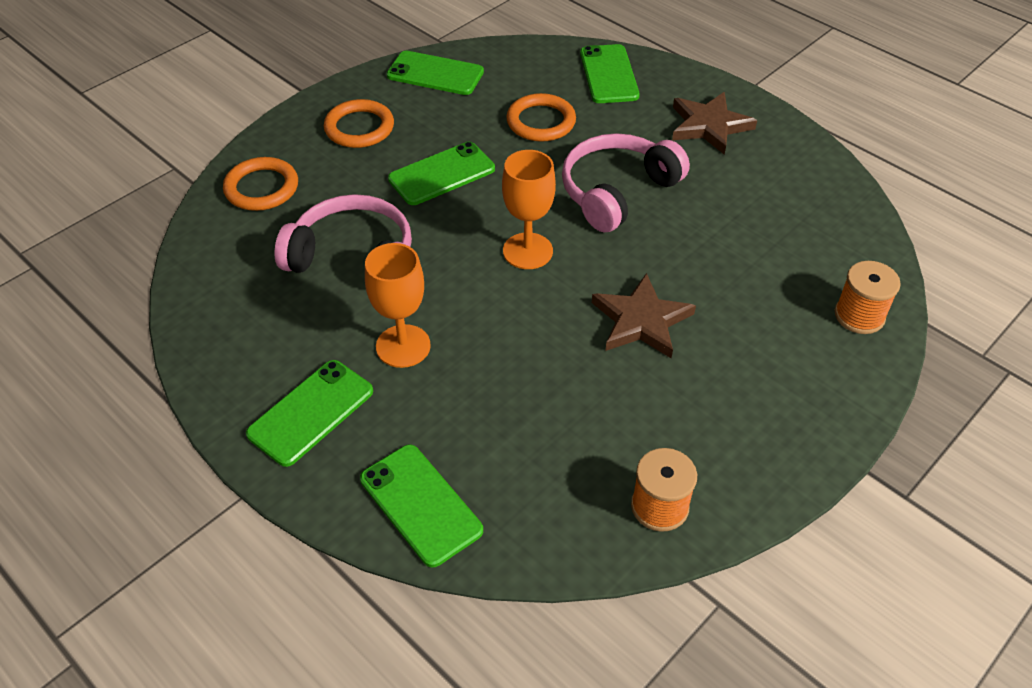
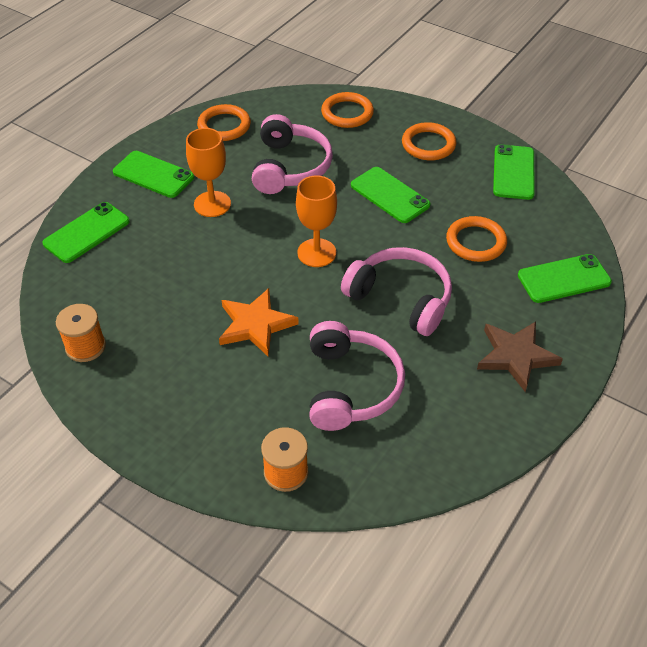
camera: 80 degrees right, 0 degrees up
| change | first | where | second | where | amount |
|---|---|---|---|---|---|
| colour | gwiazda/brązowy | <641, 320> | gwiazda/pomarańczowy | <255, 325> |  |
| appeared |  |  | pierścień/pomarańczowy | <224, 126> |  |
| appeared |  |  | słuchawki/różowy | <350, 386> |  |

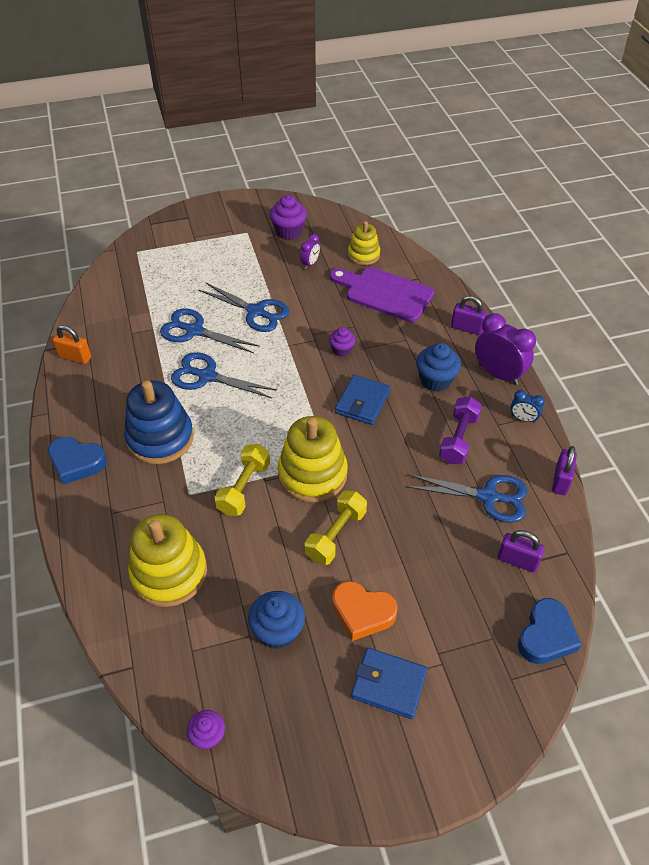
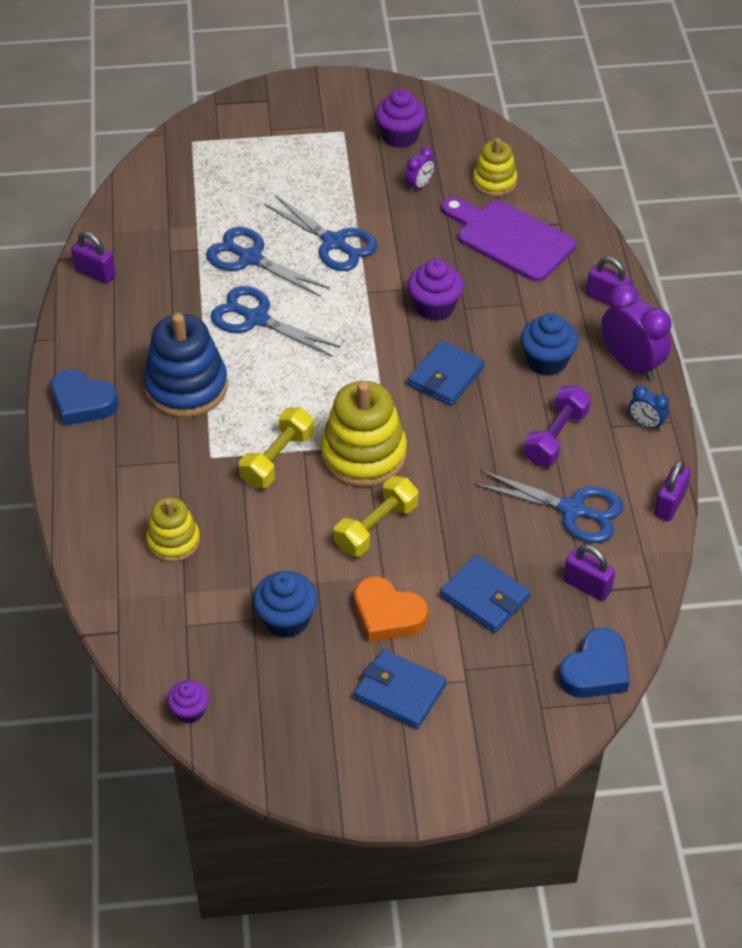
camera: 10 degrees right, 0 degrees up
| change | first | where | second | where | amount |
|---|---|---|---|---|---|
| colour | kłódka/pomarańczowy | <75, 357> | kłódka/fioletowy | <95, 273> |  |
| size | zabawka nakładanka/żółty | <169, 573> |  | <173, 541> | x0.59 |
| size | muffinka/fioletowy | <341, 350> |  | <434, 307> | x1.61 |
| appeared |  |  | portfel/niebieski | <484, 597> |  |

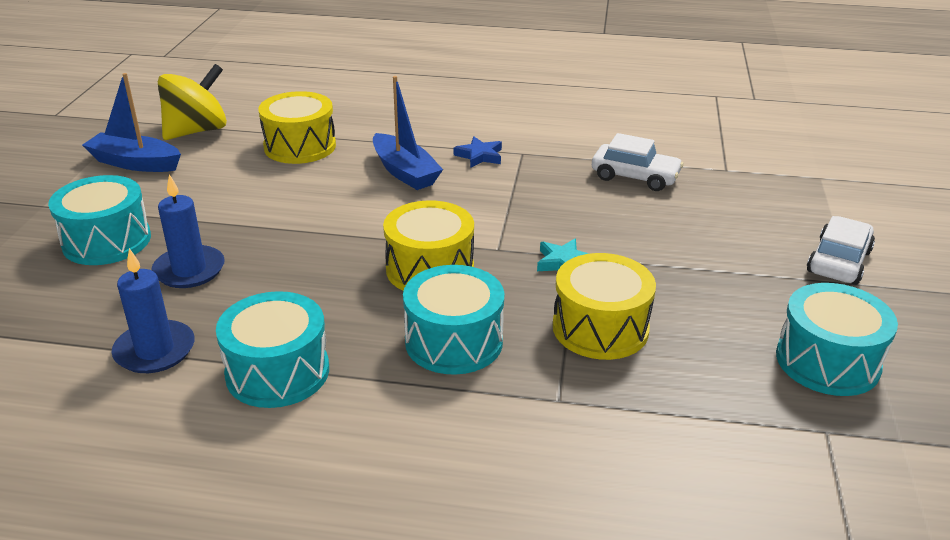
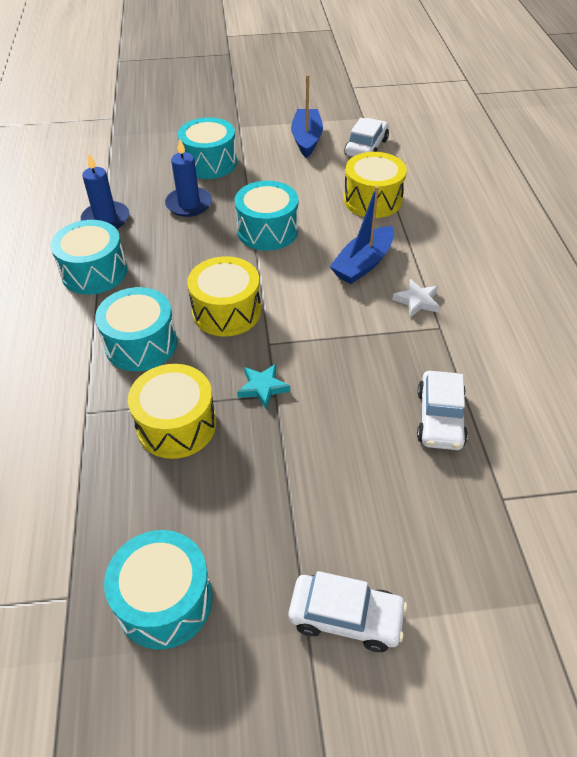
camera: 75 degrees right, 15 degrees up
| change | first | where | second | where | amount |
|---|---|---|---|---|---|
| exchanged | bączek/żółty | <197, 131> | samochód/biały | <366, 147> |  |
| colour | gwiazda/niebieski | <479, 156> | gwiazda/biały | <417, 301> |  |
| appeared |  |  | bęben/turkusowy | <267, 230> |  |

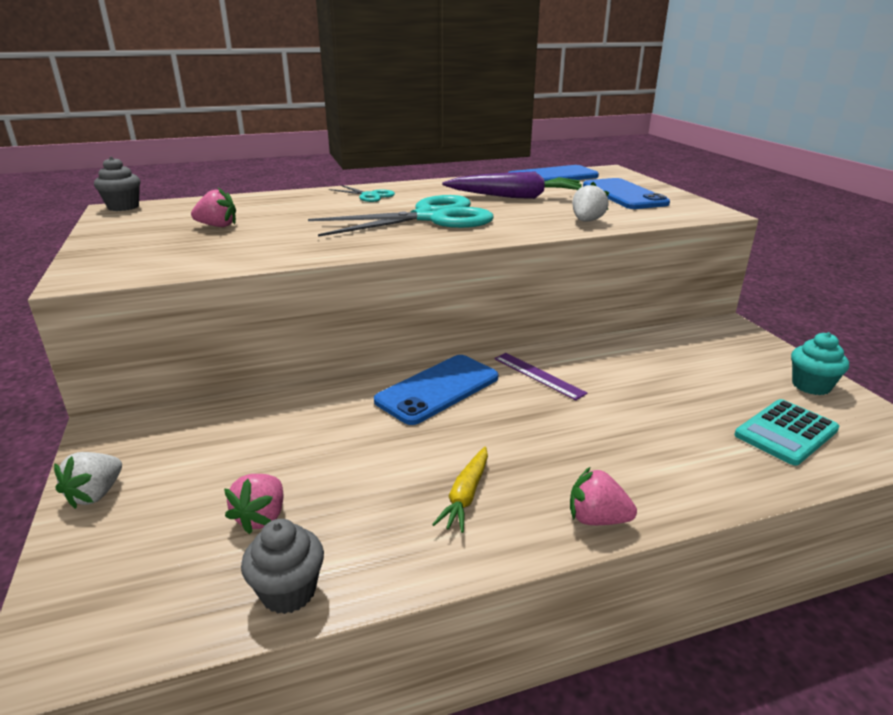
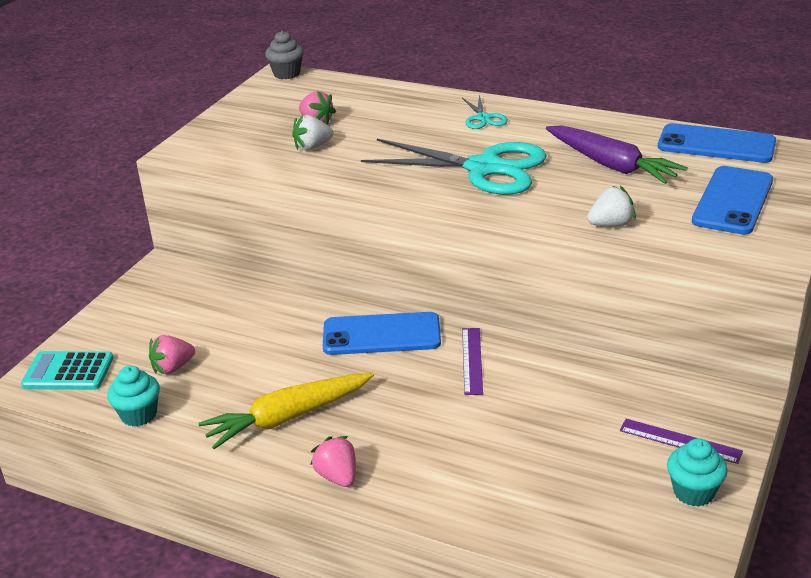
camera: 45 degrees right, 5 degrees up
| change | first | where | second | where | amount |
|---|---|---|---|---|---|
| relocated | truskawka/biały | <96, 494> |  | <312, 147> |  |
| colour | muffinka/szary | <288, 591> | muffinka/turkusowy | <139, 415> |  |
| size | marchewka/żółty | <465, 496> |  | <287, 418> | x1.77 |
| relocated | kalkulator/turkusowy | <786, 432> |  | <68, 372> |  |
| appeared |  |  | linijka/fioletowy | <680, 441> |  |

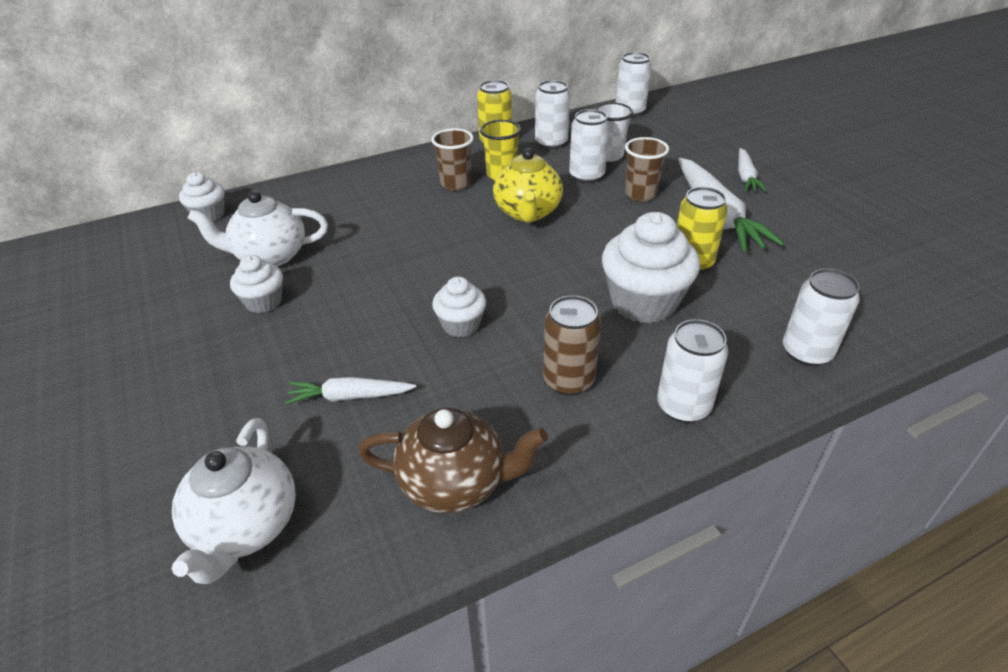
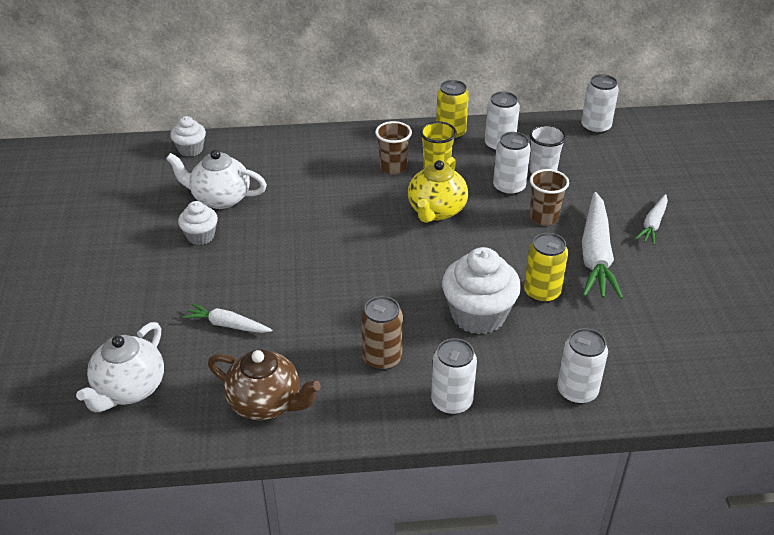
camera: 20 degrees right, 0 degrees up
| change | first | where | second | where | amount |
|---|---|---|---|---|---|
| missing | muffinka/biały | <461, 325> |  |  |  |

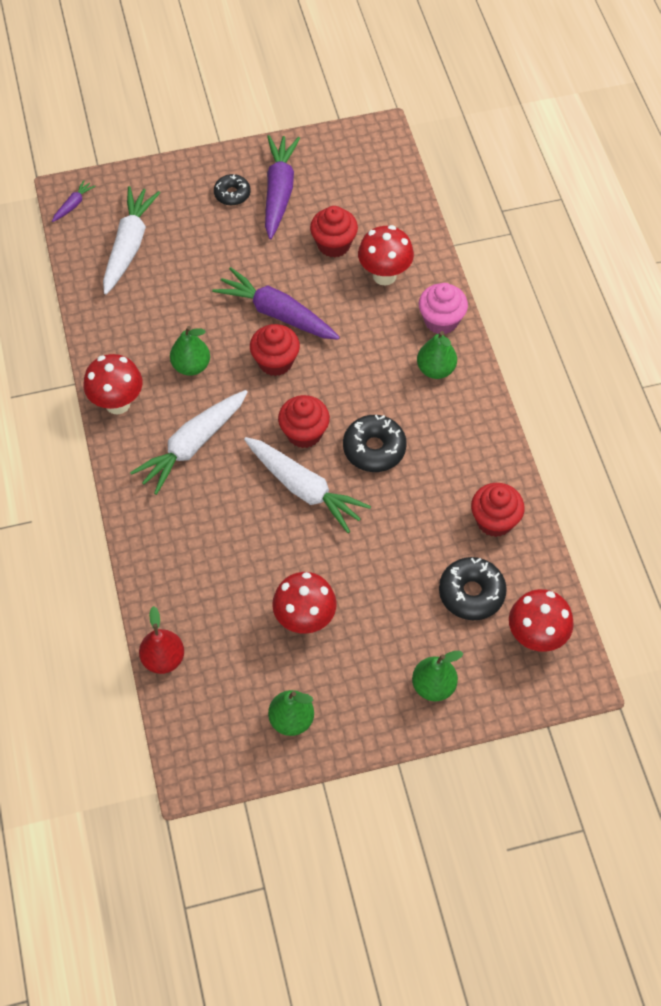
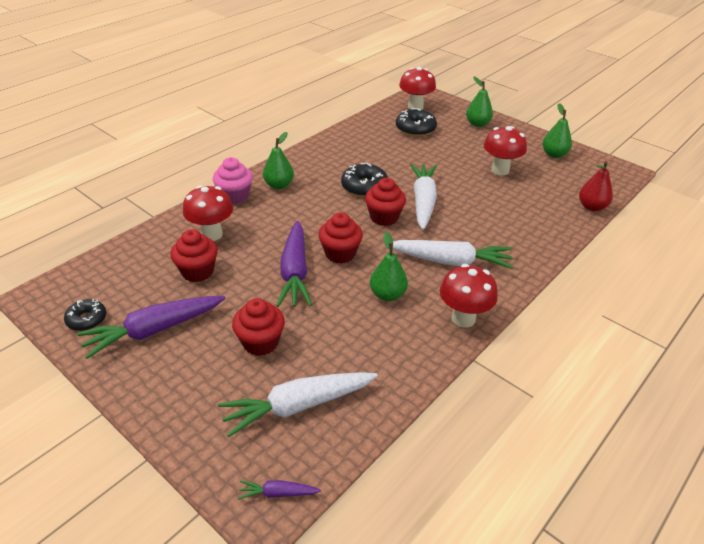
camera: 125 degrees left, 20 degrees down
| change | first | where | second | where | amount |
|---|---|---|---|---|---|
| relocated | donut/czarny | <232, 194> |  | <87, 319> |  |
| relocated | muffinka/czerwony | <494, 521> |  | <260, 342> |  |

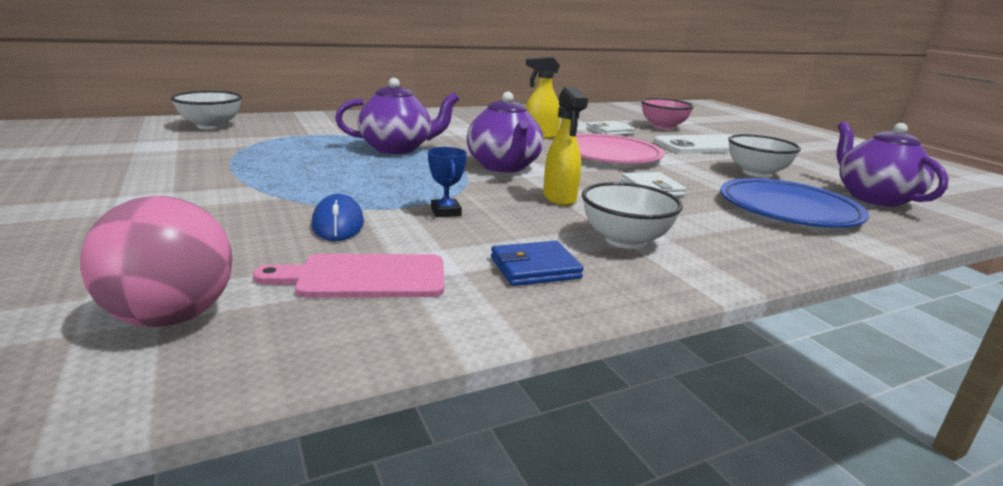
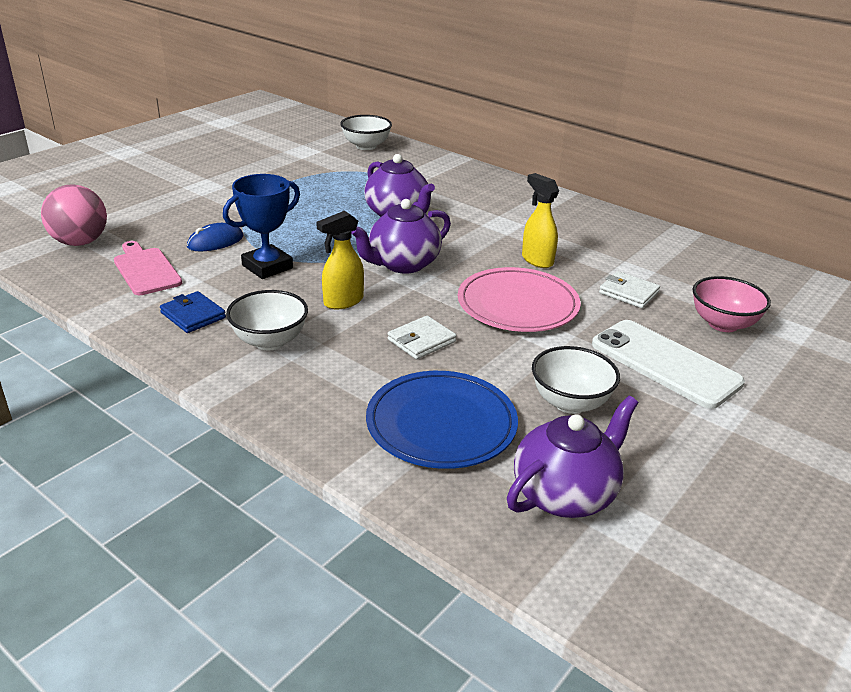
camera: 65 degrees right, 10 degrees up
| change | first | where | second | where | amount |
|---|---|---|---|---|---|
| size | puchar/niebieski | <446, 212> |  | <267, 267> | x1.88 |

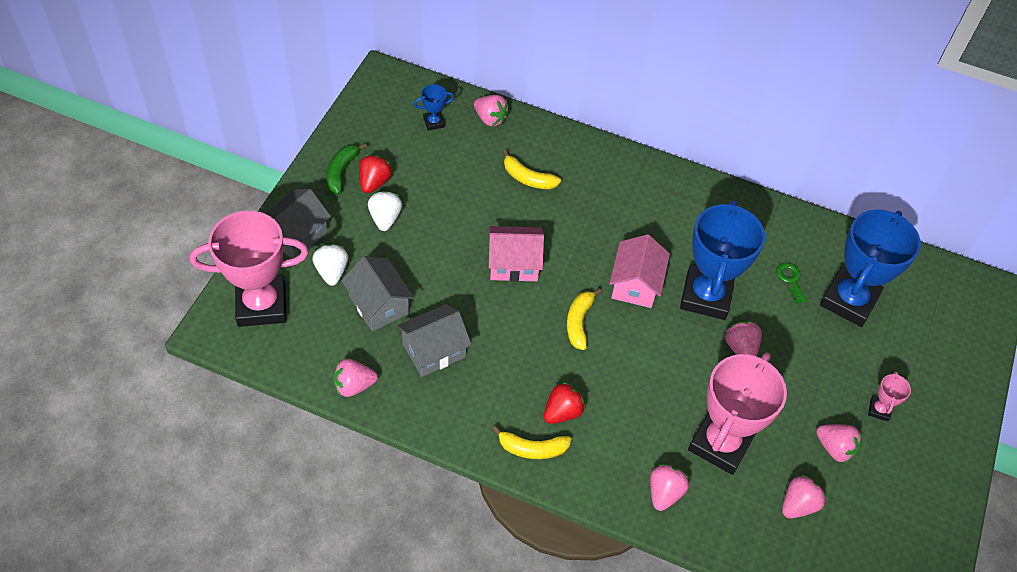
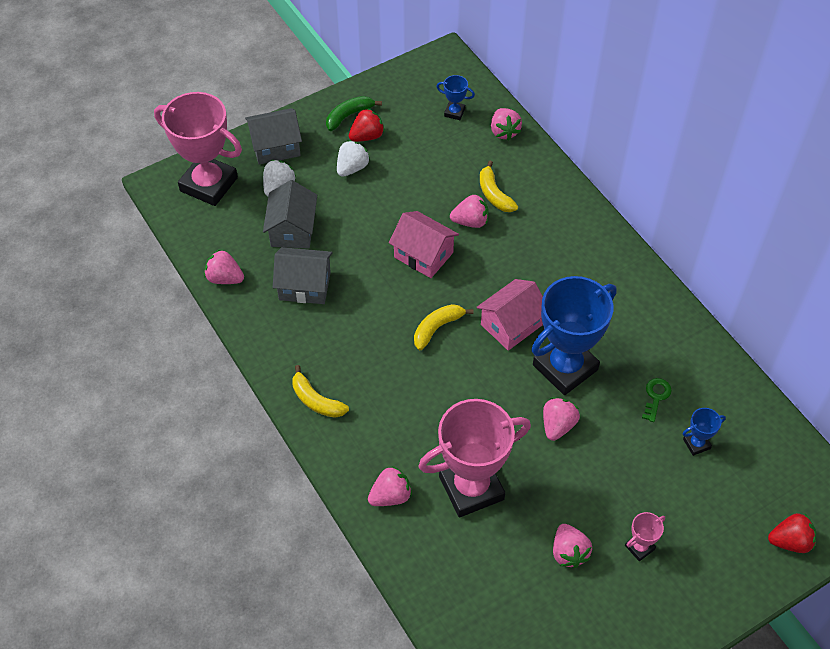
camera: 40 degrees right, 0 degrees up
| change | first | where | second | where | amount |
|---|---|---|---|---|---|
| relocated | truskawka/czerwony | <562, 412> |  | <790, 541> |  |
| relocated | truskawka/różowy | <798, 504> |  | <470, 221> |  |
| size | puchar/niebieski | <849, 300> |  | <696, 444> | x0.42 |

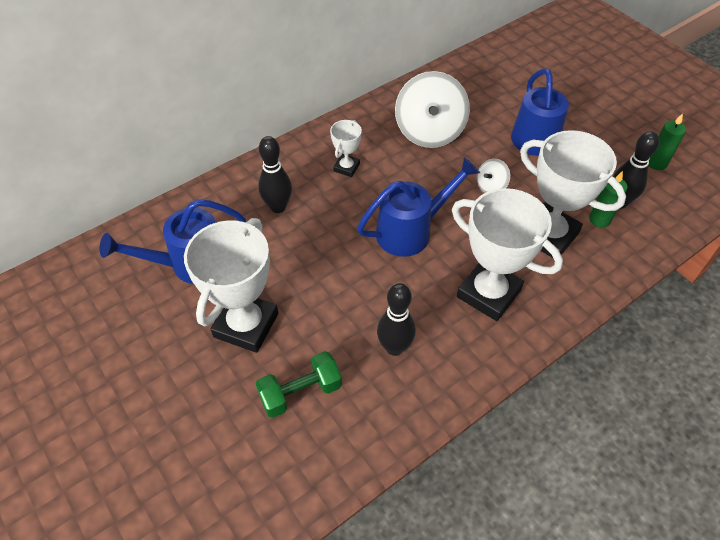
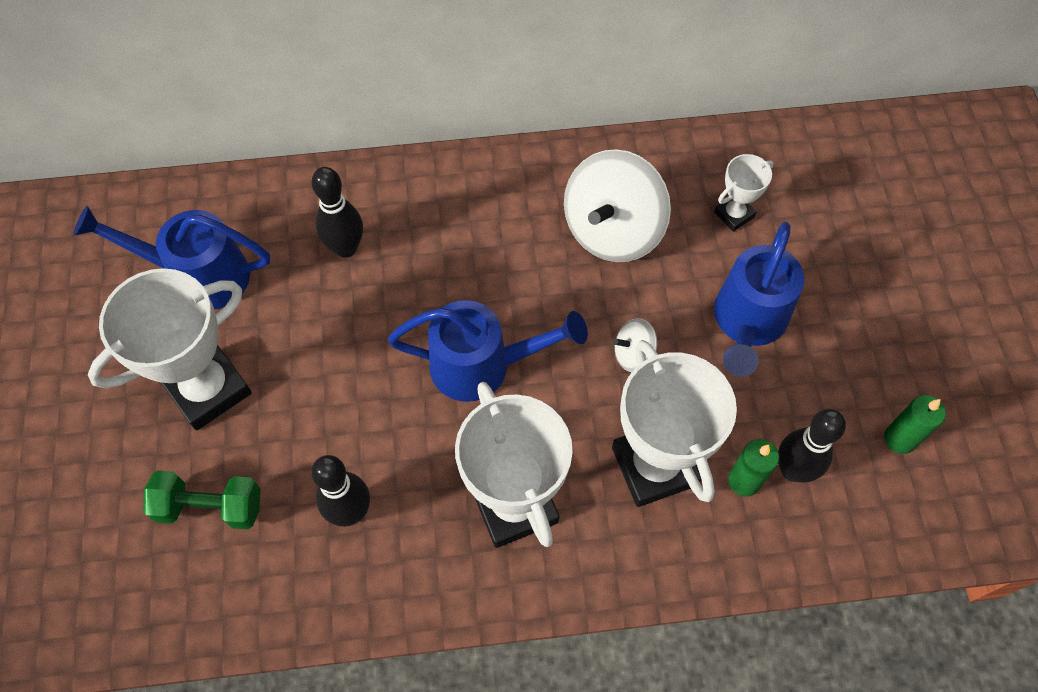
camera: 30 degrees right, 10 degrees up
| change | first | where | second | where | amount |
|---|---|---|---|---|---|
| relocated | puchar/biały | <346, 167> |  | <734, 214> |  |

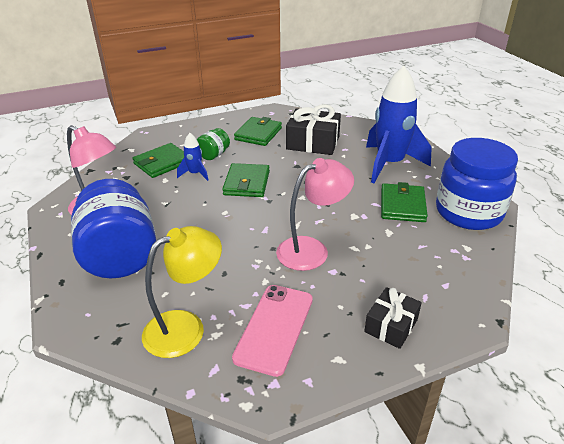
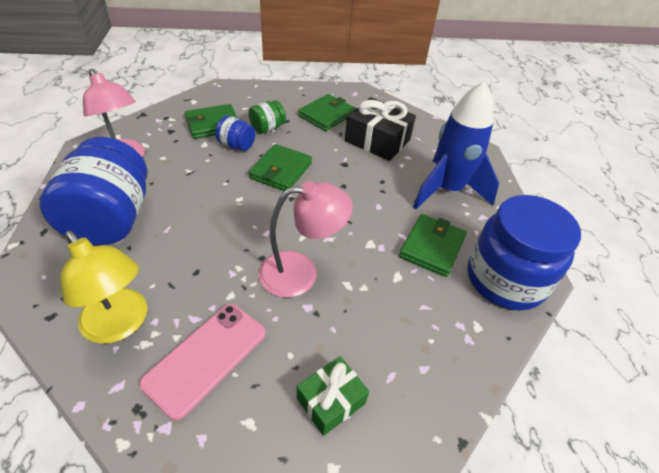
camera: 15 degrees right, 10 degrees up
| change | first | where | second | where | amount |
|---|---|---|---|---|---|
| spun | lampka/żółty | <186, 327> |  | <121, 325> | 60 degrees clockwise |
| exchanged | rakieta/niebieski | <195, 174> | słoik/niebieski | <236, 145> |  |
| colour | prezent/czarny | <391, 325> | prezent/zielony | <331, 401> |  |

